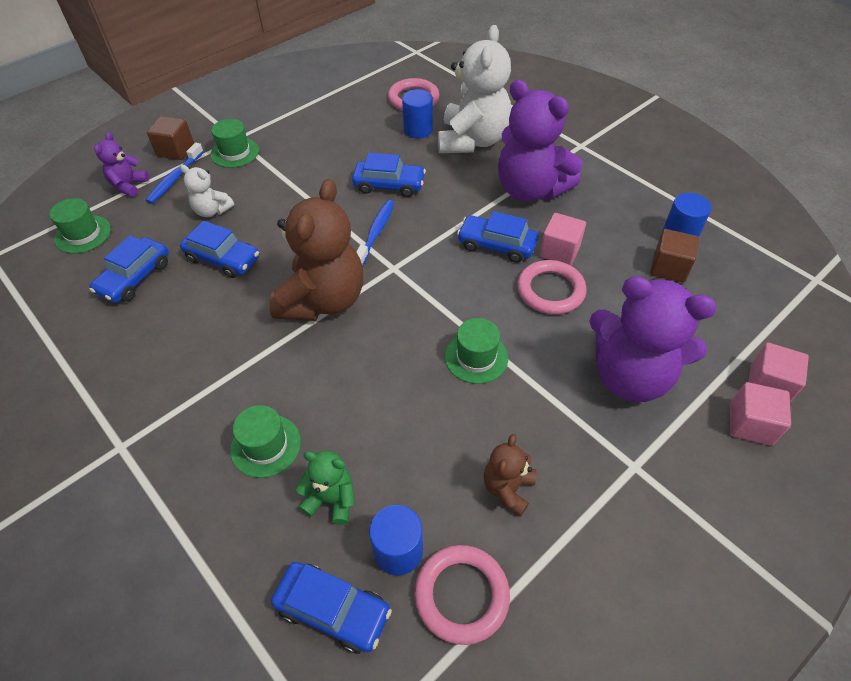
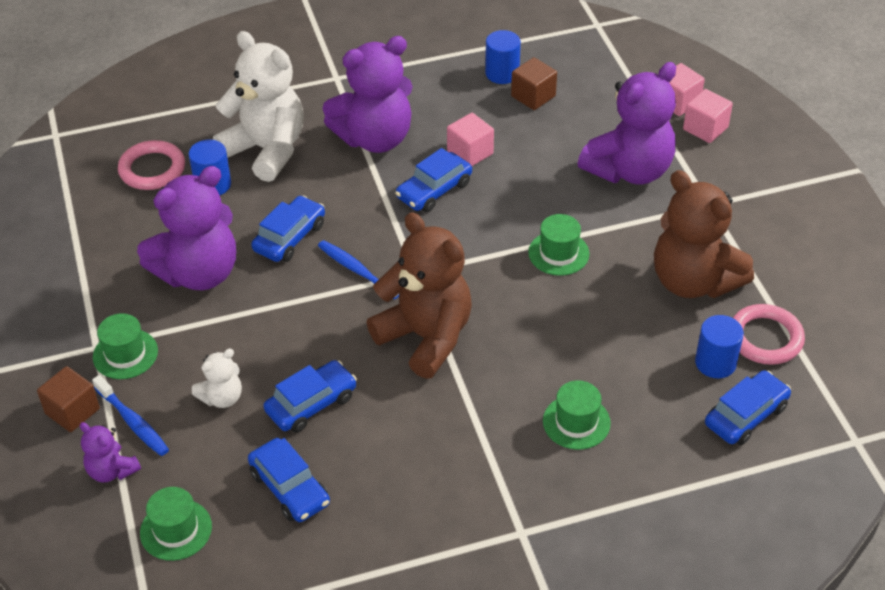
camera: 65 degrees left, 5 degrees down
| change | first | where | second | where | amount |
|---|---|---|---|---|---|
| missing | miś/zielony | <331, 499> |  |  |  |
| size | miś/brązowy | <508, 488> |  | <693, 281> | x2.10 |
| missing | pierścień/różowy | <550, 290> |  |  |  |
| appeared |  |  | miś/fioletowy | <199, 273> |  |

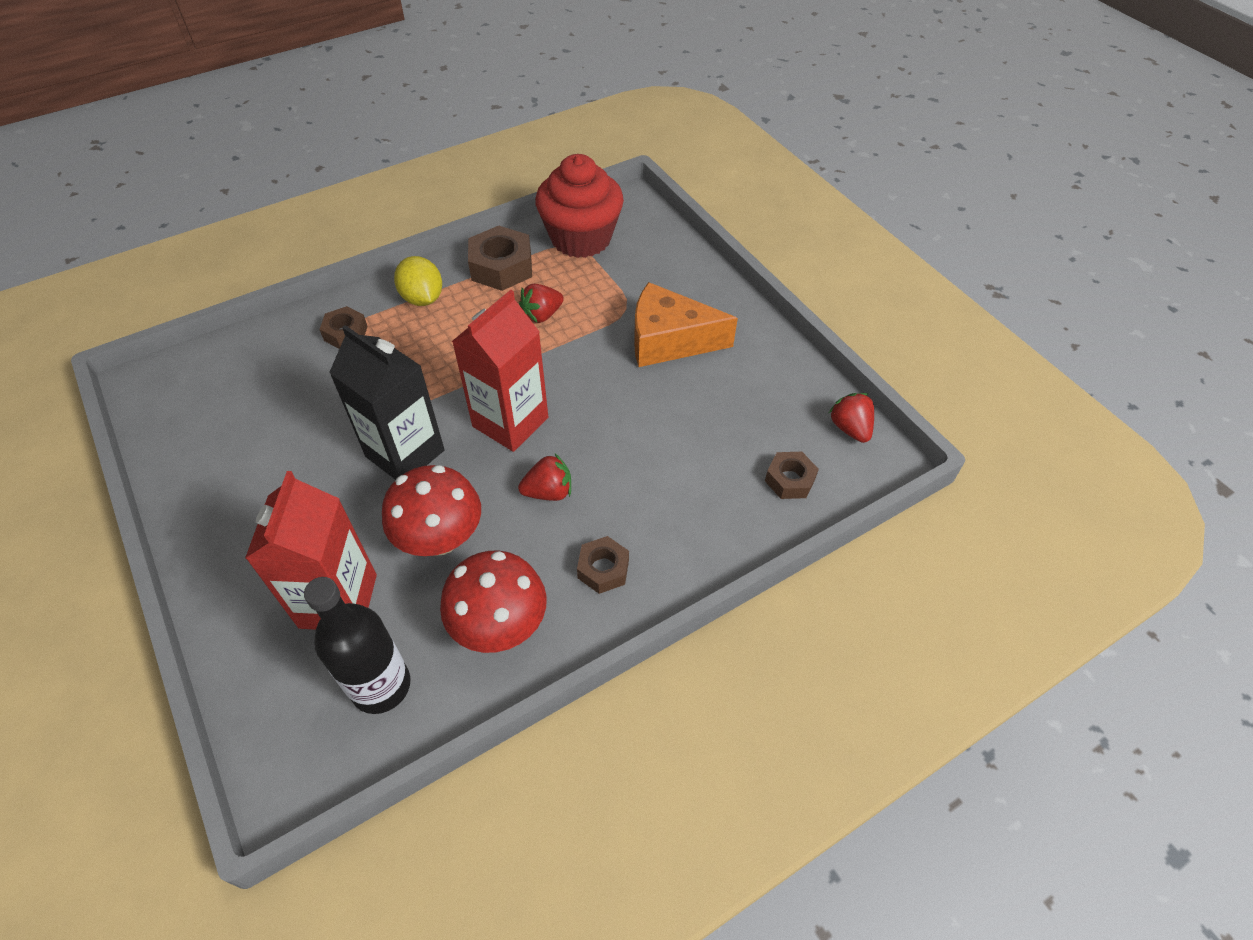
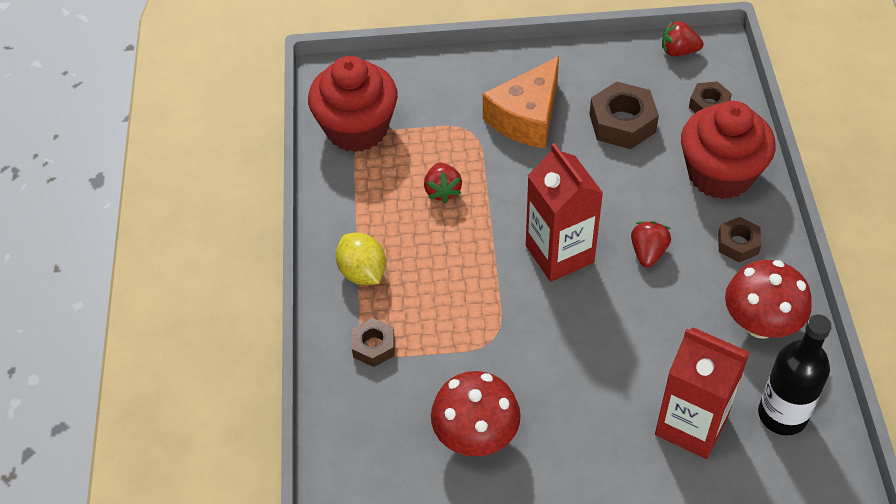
camera: 60 degrees left, 0 degrees up
| change | first | where | second | where | amount |
|---|---|---|---|---|---|
| missing | karton mleka/czarny | <405, 453> |  |  |  |
| relocated | grzyb/czerwony | <440, 538> |  | <476, 436> |  |
| spun | cytryna/żółty | <422, 298> |  | <362, 272> | 60 degrees clockwise |
| relocated | nakrętka/brązowy | <501, 267> |  | <622, 123> |  |
| appeared |  |  | muffinka/czerwony | <720, 174> |  |

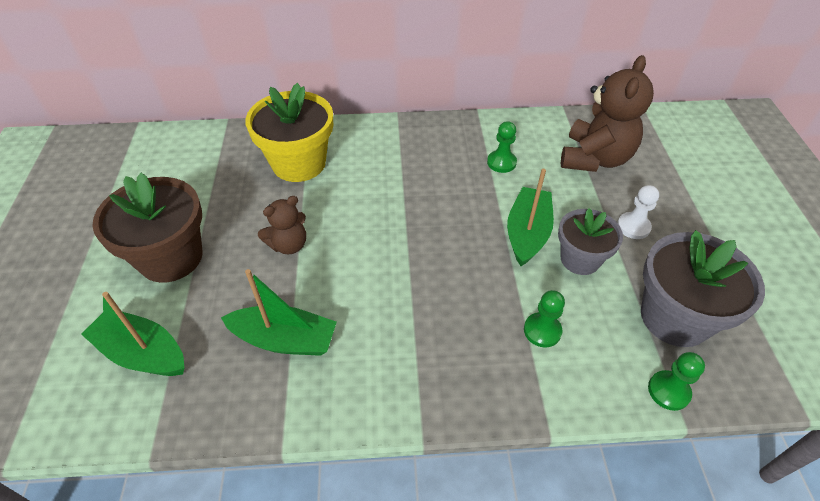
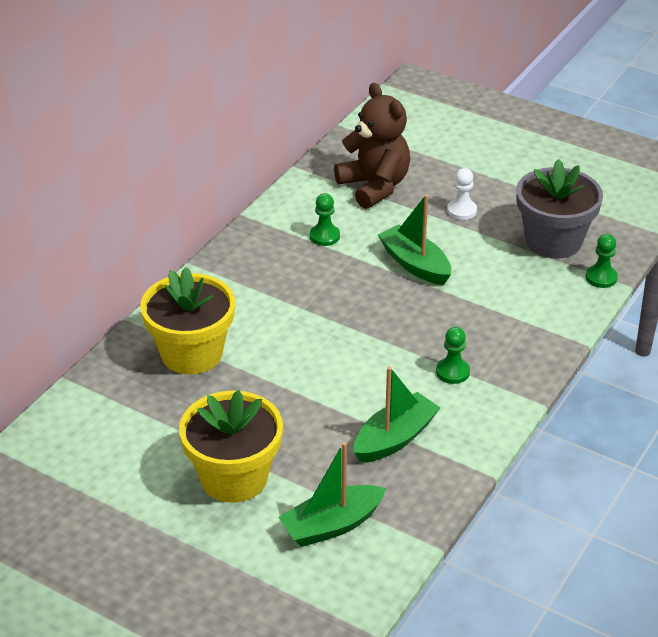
camera: 55 degrees left, 10 degrees down
| change | first | where | second | where | amount |
|---|---|---|---|---|---|
| colour | doniczka/brązowy | <171, 257> | doniczka/żółty | <234, 477> |  |
| missing | miś/brązowy | <289, 245> |  |  |  |
| relocated | pionek/zielony | <542, 331> |  | <452, 372> |  |
| missing | doniczka/szary | <580, 259> |  |  |  |

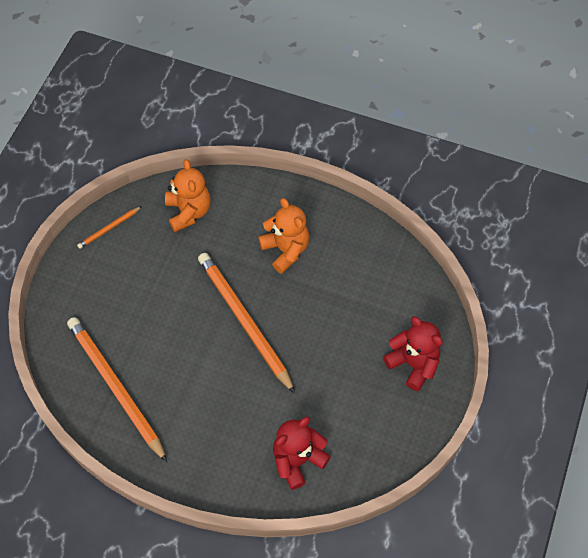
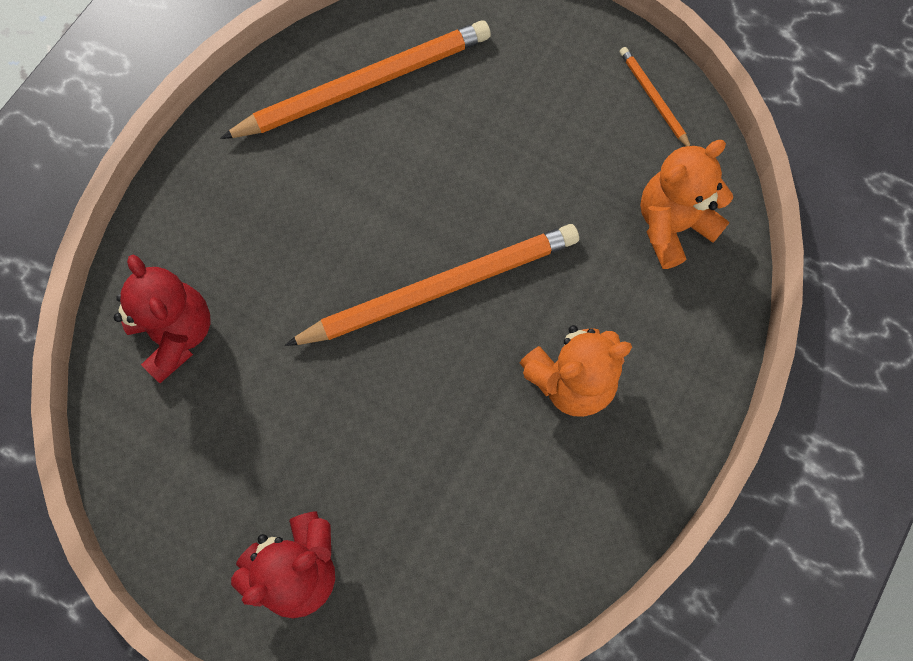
camera: 100 degrees right, 10 degrees up
| change | first | where | second | where | amount |
|---|---|---|---|---|---|
| spun | miś/pomarańczowy | <188, 212> |  | <672, 225> | 150 degrees clockwise |

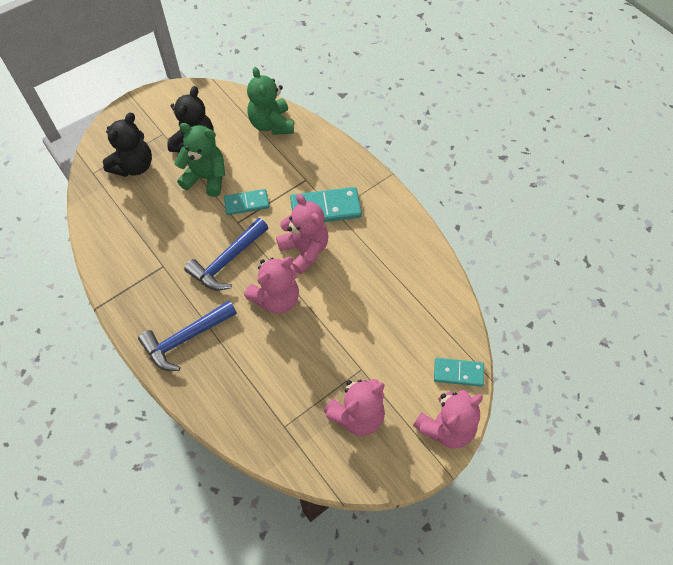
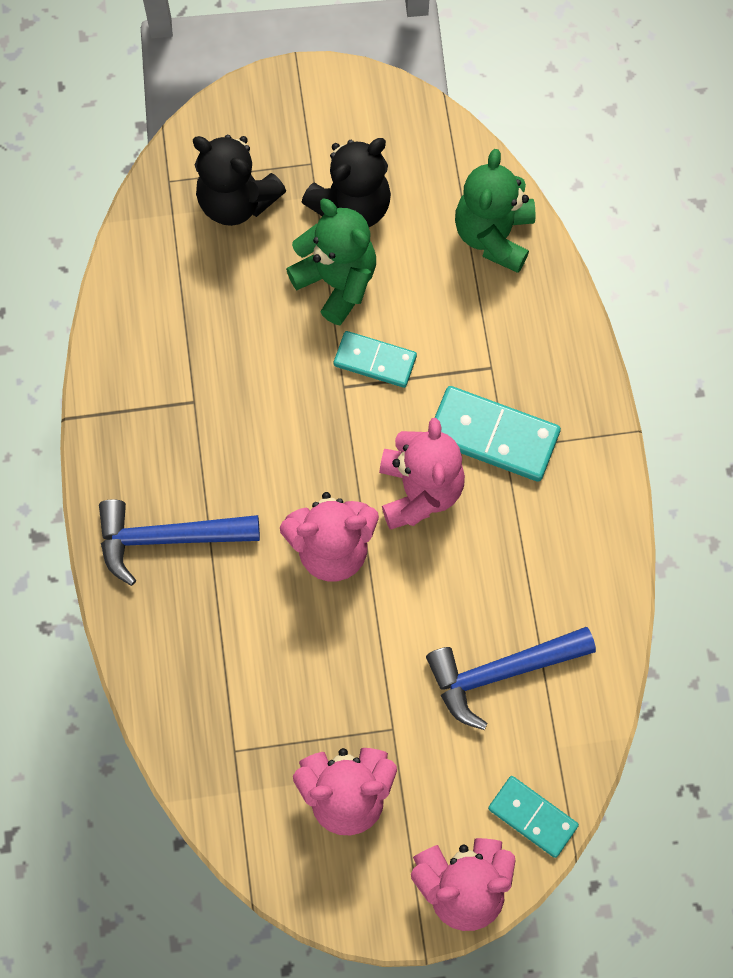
camera: 30 degrees right, 10 degrees up
| change | first | where | second | where | amount |
|---|---|---|---|---|---|
| spun | miś/czarny | <134, 166> |  | <236, 201> | 60 degrees clockwise |
| relocated | młotek/niebieski | <227, 261> |  | <501, 672> |  |

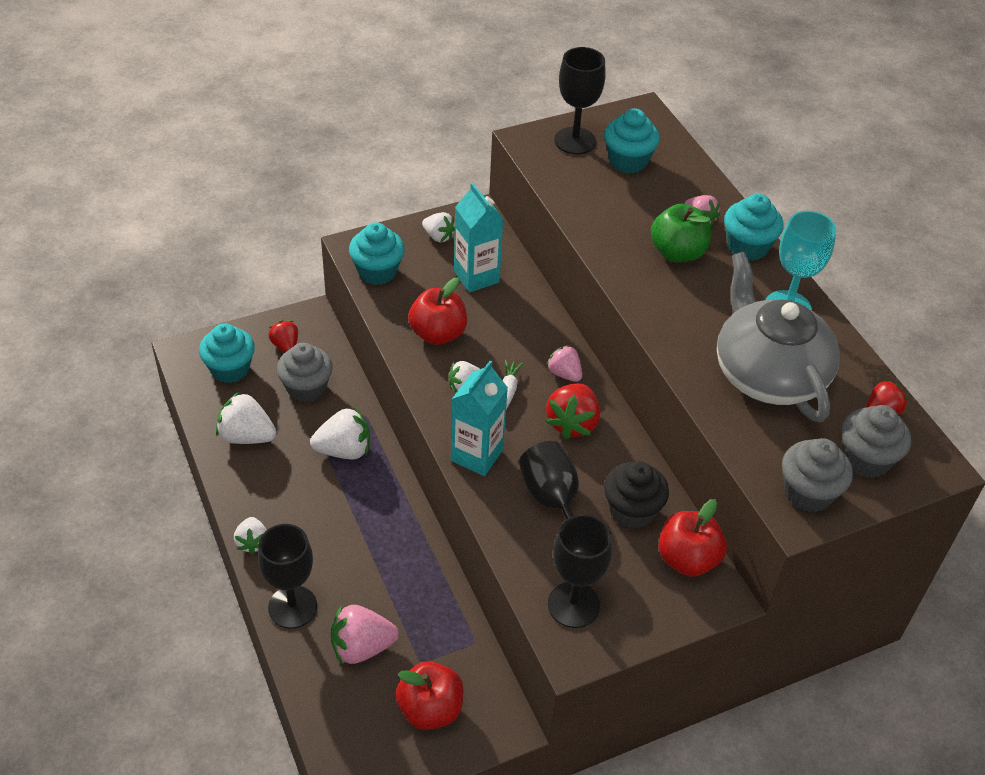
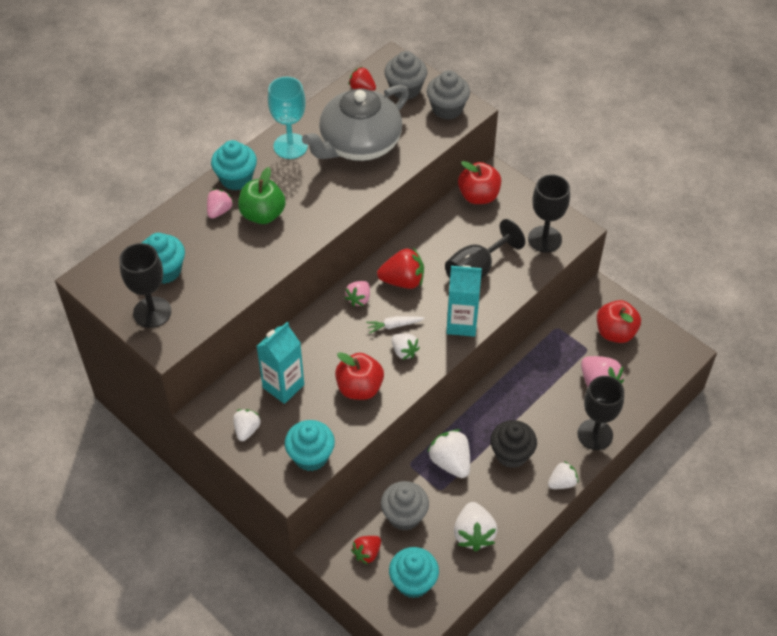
camera: 110 degrees left, 5 degrees up
| change | first | where | second | where | amount |
|---|---|---|---|---|---|
| relocated | muffinka/czarny | <632, 510> |  | <511, 454> |  |

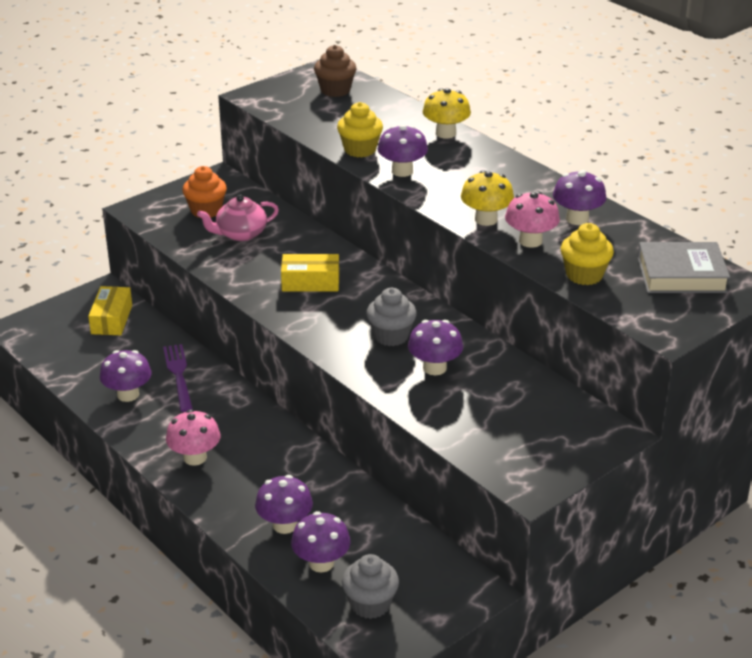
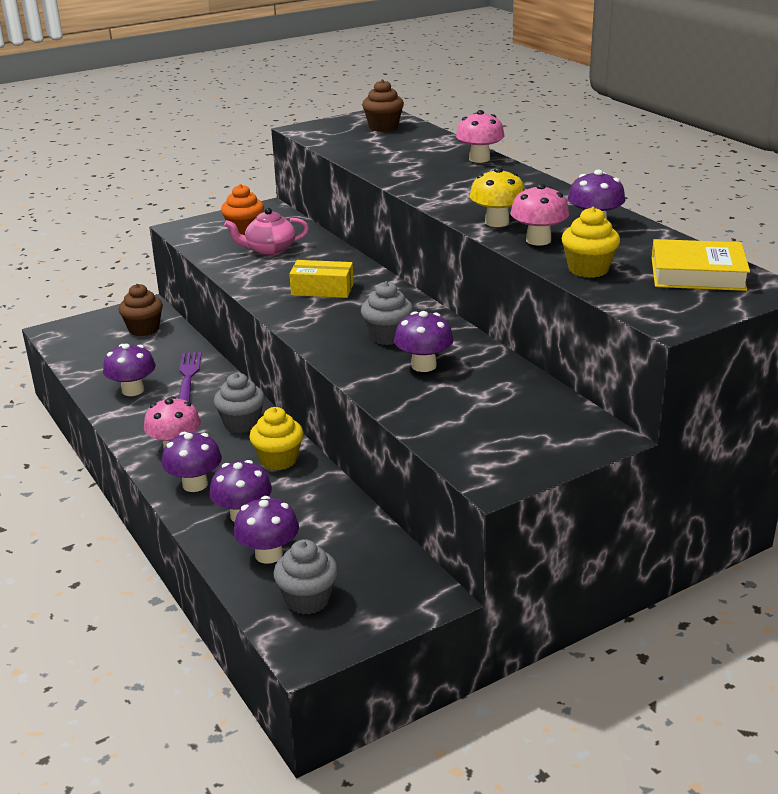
camera: 10 degrees right, 5 degrees down
| change | first | where | second | where | amount |
|---|---|---|---|---|---|
| exchanged | pudełko/żółty | <111, 319> | muffinka/brązowy | <144, 329> |  |
| relocated | muffinka/żółty | <360, 150> |  | <278, 460> |  |
| relocated | grzyb/fioletowy | <402, 171> |  | <195, 484> |  |
| colour | grzyb/żółty | <445, 133> | grzyb/różowy | <479, 159> |  |
| colour | książka/szary | <681, 274> | książka/żółty | <697, 273> |  |
| appeared |  |  | muffinka/szary | <241, 423> |  |

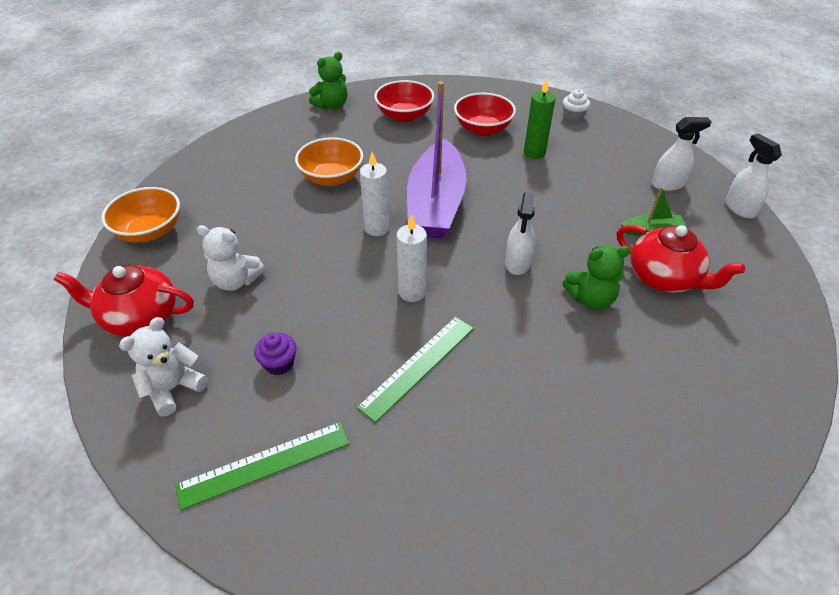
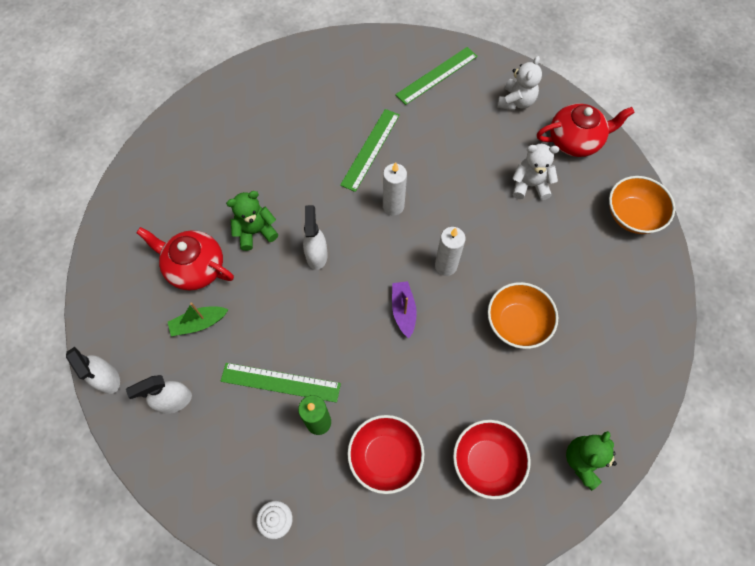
camera: 165 degrees right, 20 degrees up
| change | first | where | second | where | amount |
|---|---|---|---|---|---|
| missing | muffinka/fioletowy | <279, 363> |  |  |  |
| size | łódka/fioletowy | <436, 204> |  | <403, 311> | x0.43 |
| appeared |  |  | linijka/zielony | <280, 382> |  |

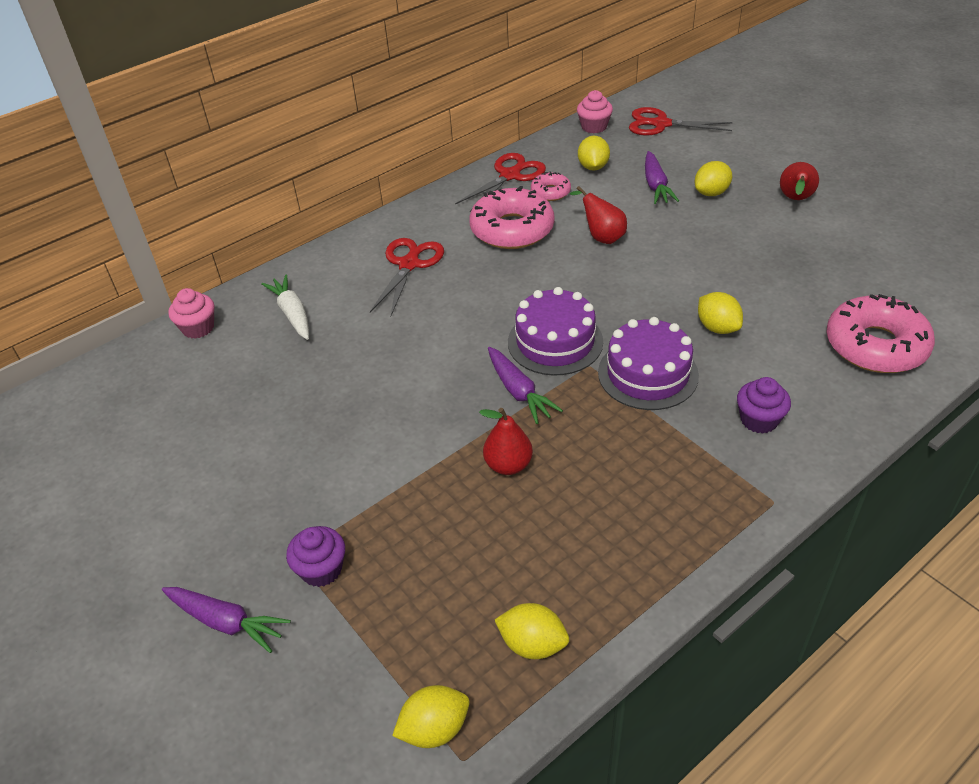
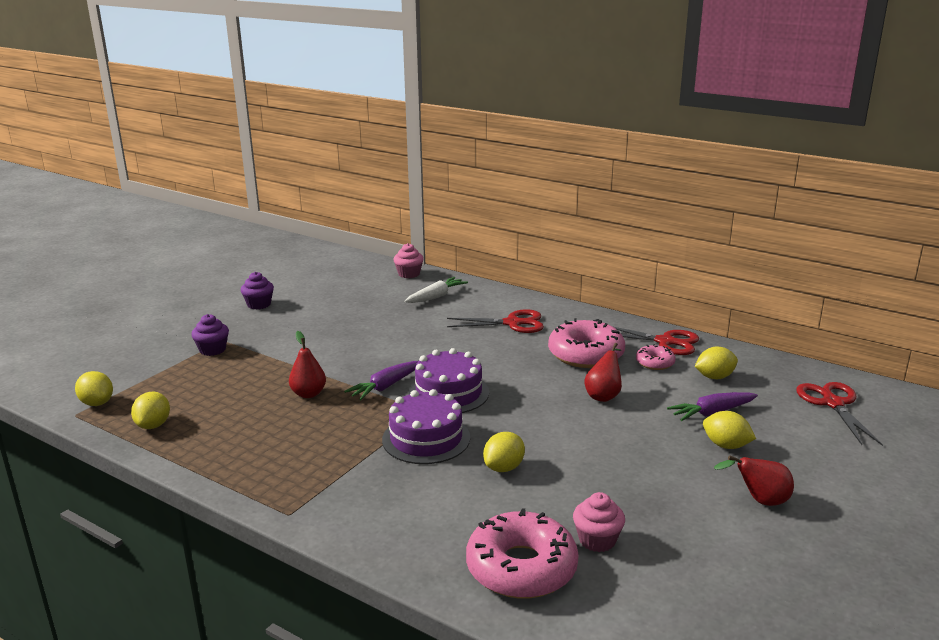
camera: 70 degrees right, 20 degrees down
| change | first | where | second | where | amount |
|---|---|---|---|---|---|
| missing | marchewka/fioletowy | <226, 622> |  |  |  |
| relocated | muffinka/różowy | <594, 127> |  | <597, 540> |  |
| relocated | muffinka/fioletowy | <759, 420> |  | <259, 304> |  |

